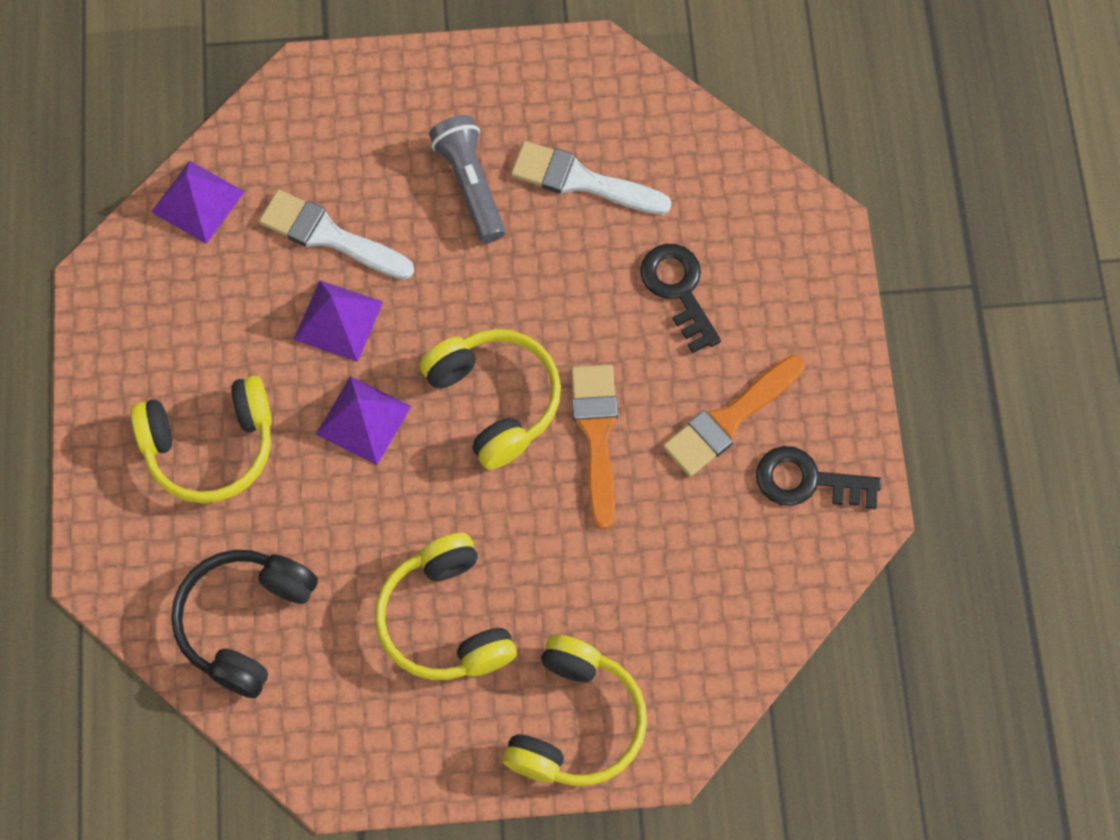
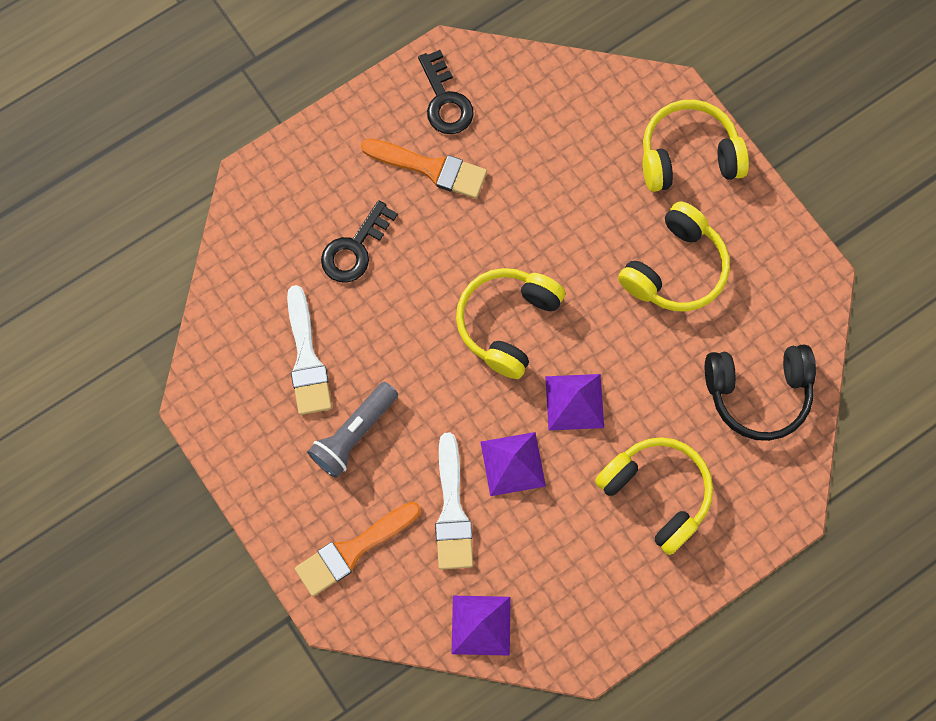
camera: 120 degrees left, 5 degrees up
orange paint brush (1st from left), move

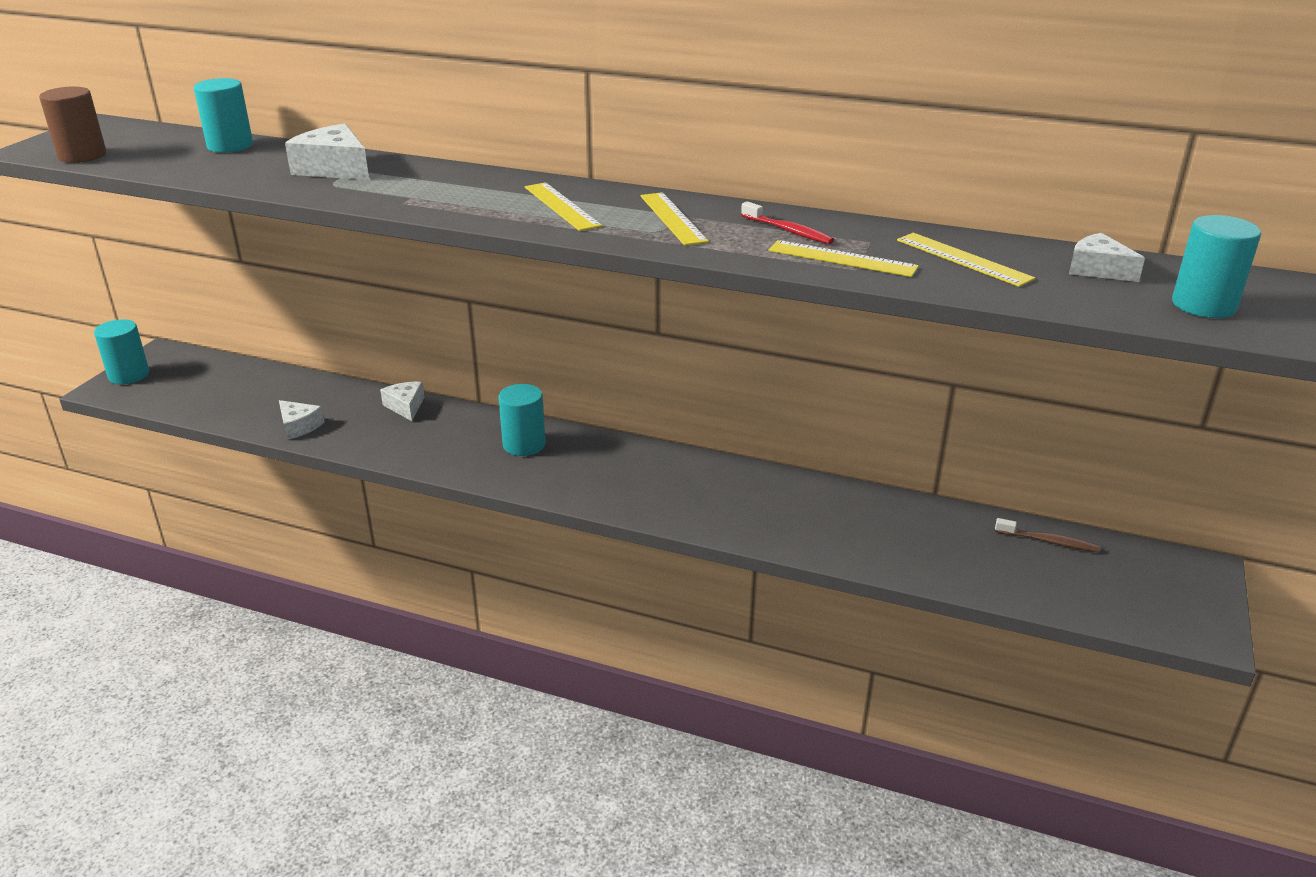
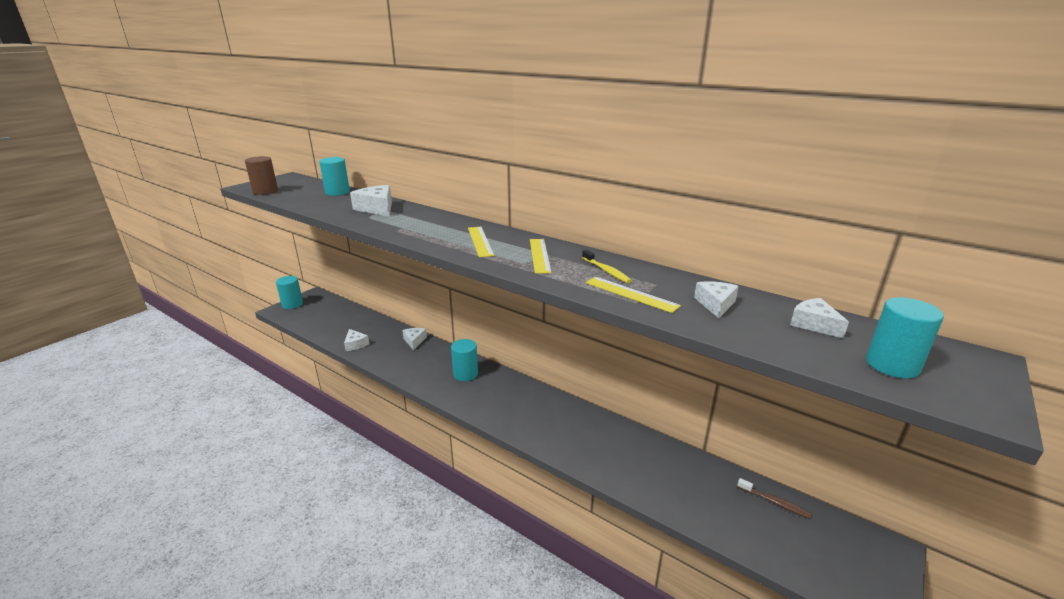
camera: 15 degrees right, 5 degrees down
red toothbrush => yellow toothbrush
yellow straightedge (4th from left) => pure white cheese wedge (4th from left)

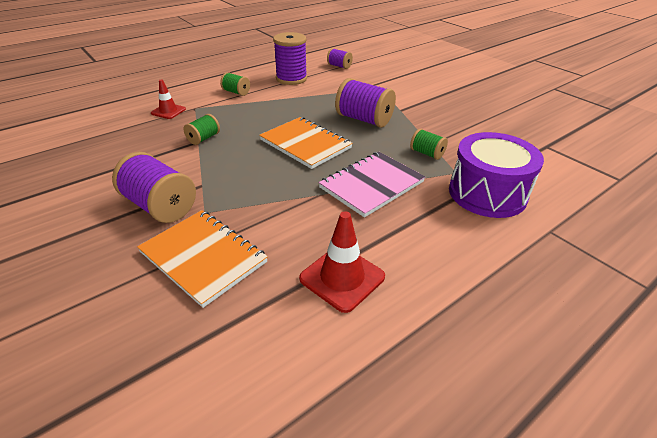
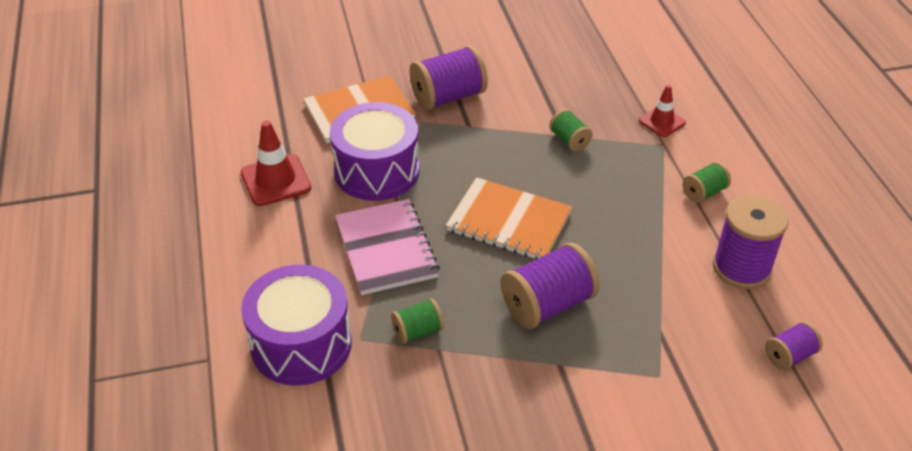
camera: 115 degrees right, 5 degrees up
orange notebook (2nd from left), 45 degrees clockwise
nothing => purple drum (2nd from left)

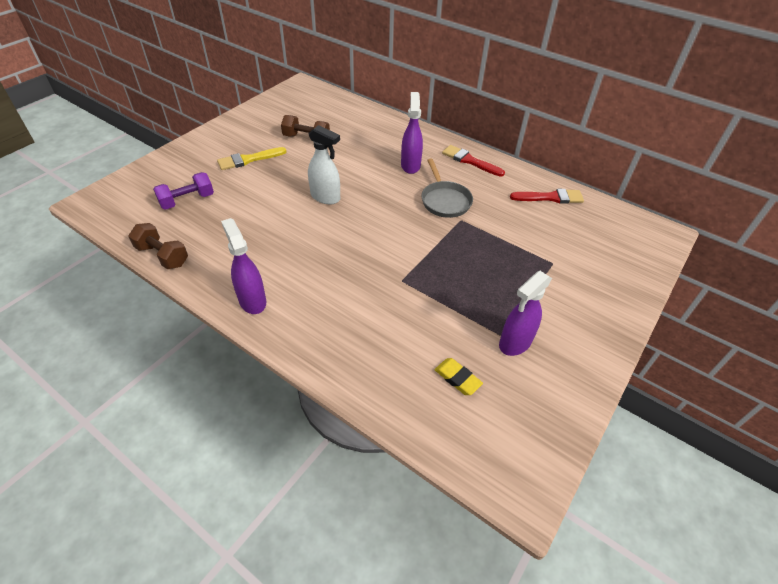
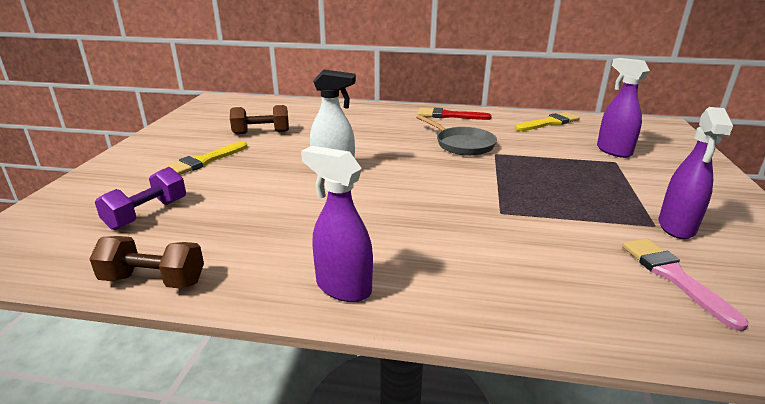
camera: 25 degrees left, 20 degrees down
purple sprayer (2nd from left), move
red paint brush (2nd from left) => yellow paint brush (2nd from left)
yellow eraser => pink paint brush

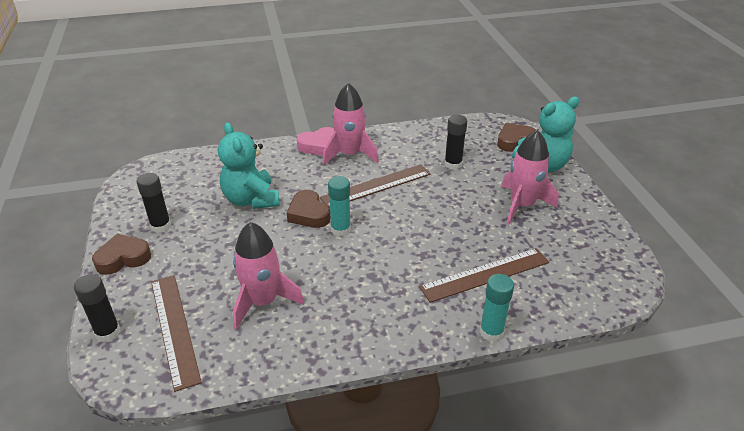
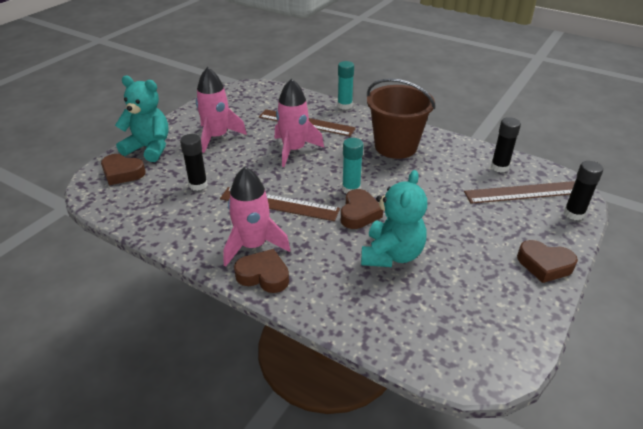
camera: 135 degrees left, 0 degrees up
pink heart shape => dark brown heart shape (2nd from left)
ebony glue (2nd from left), move
pink rocket (1st from left in the first image) => pink rocket (3rd from left), move
dark brown straightedge (1st from left in the first image) => dark brown straightedge (3rd from left), 60 degrees clockwise
nothing => dark brown pail

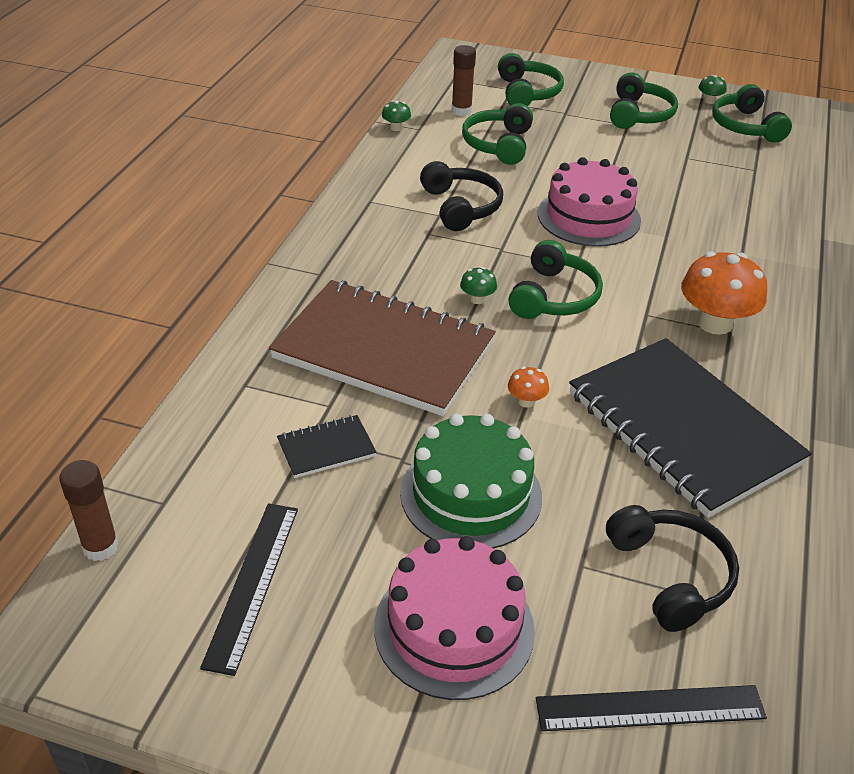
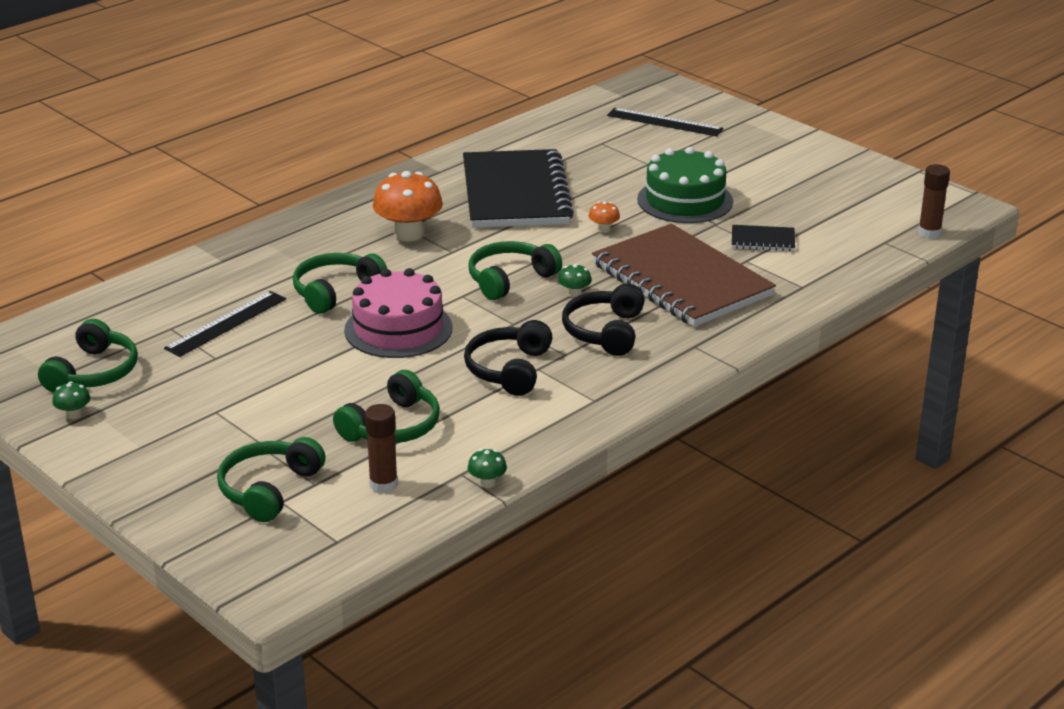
camera: 150 degrees left, 10 degrees down
leaf-green over-ear headphones (4th from left in the first image) => leaf-green over-ear headphones (3rd from left), move
ebony straightedge (1st from left), move
ebony over-ear headphones (2nd from left), move
pink gateau (1st from left) => nothing

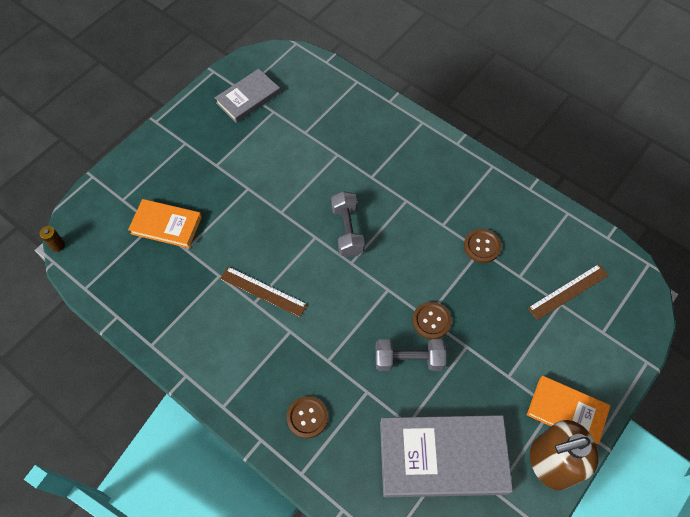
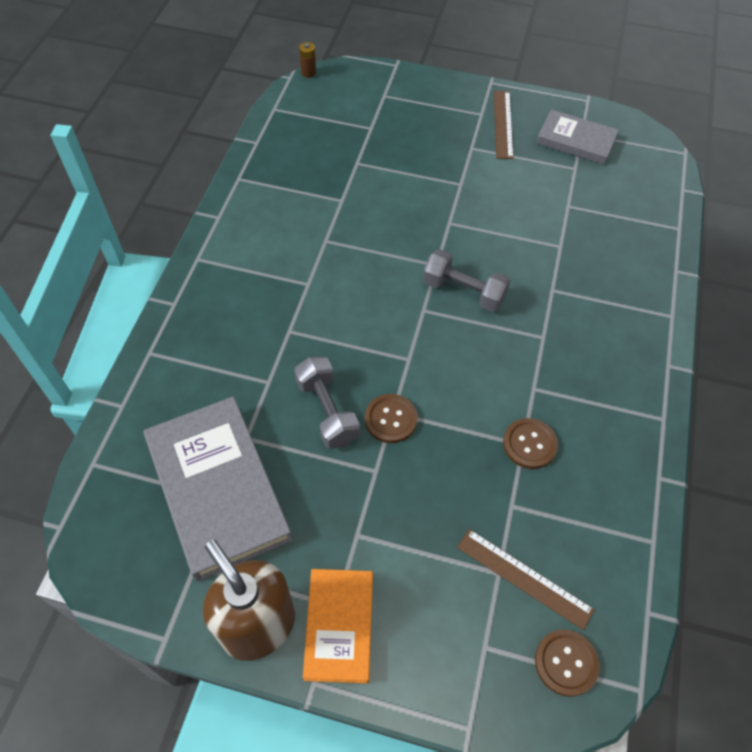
camera: 65 degrees right, 5 degrees down
gray dumbbell (1st from left in the first image) => gray dumbbell (2nd from left), 60 degrees clockwise
orange hardcover (1st from left) => nothing
dark brown straightedge (1st from left), move
dark brown button (1st from left in the first image) => dark brown button (3rd from left), move

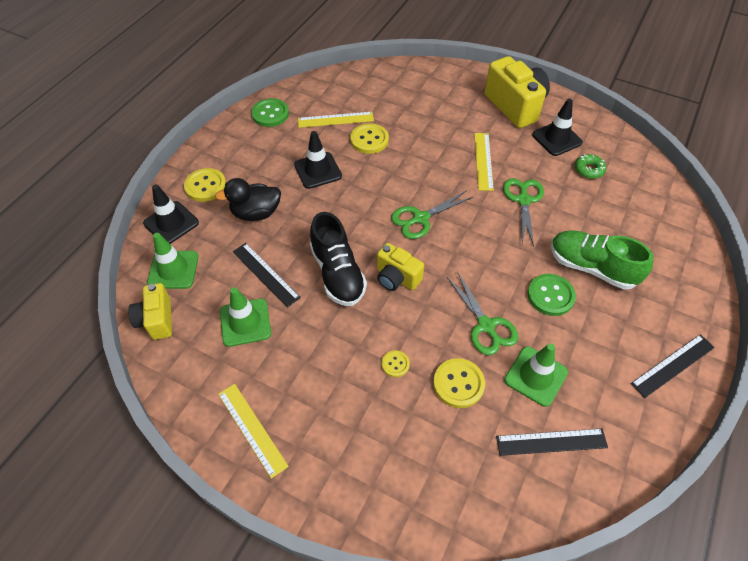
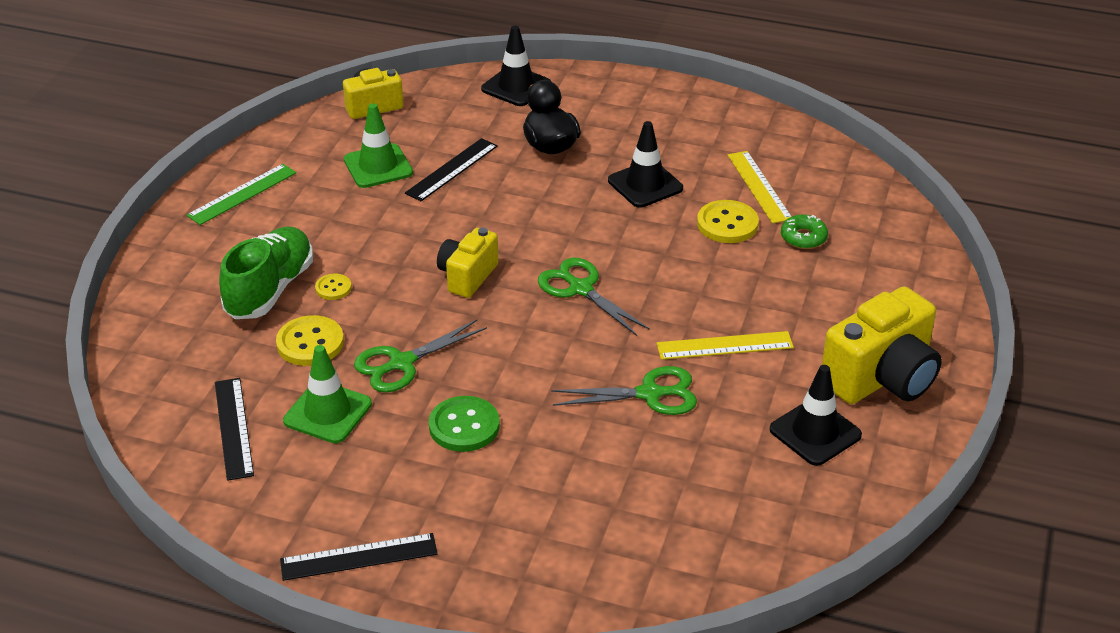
camera: 80 degrees right, 15 degrees down
leaf-green button (1st from left) => nothing
leaf-green doughnut, move
yellow button (1st from left) => nothing
ebony shoe => nothing
leaf-green shoe, move
leaf-green traffic cone (1st from left) => nothing
ebony straightedge (3rd from left in the first image) => ebony straightedge (2nd from left), 60 degrees counterclockwise
yellow straightedge (1st from left) => leaf-green straightedge

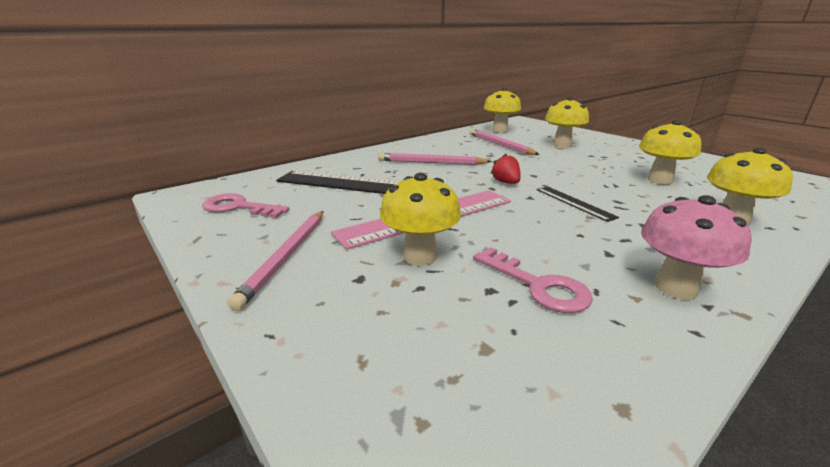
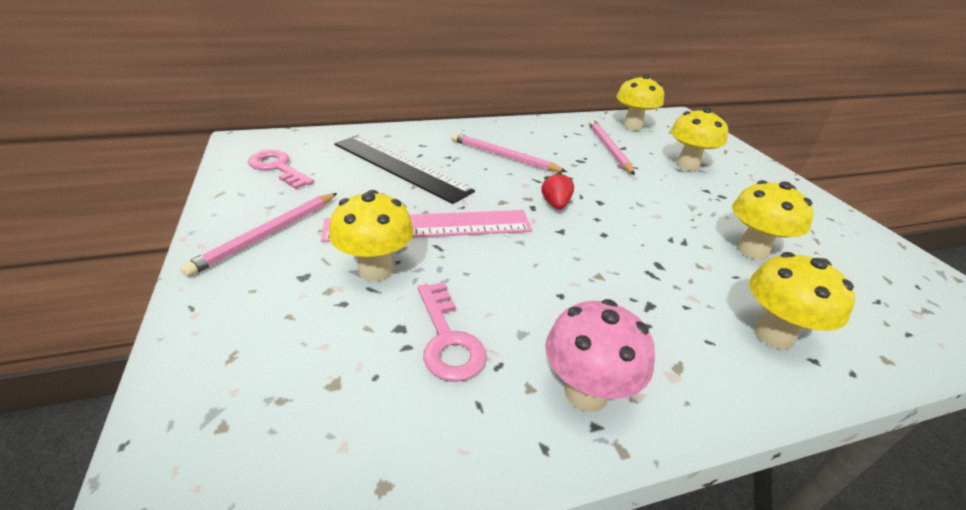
camera: 20 degrees right, 10 degrees up
ebony straightedge (2nd from left) => nothing

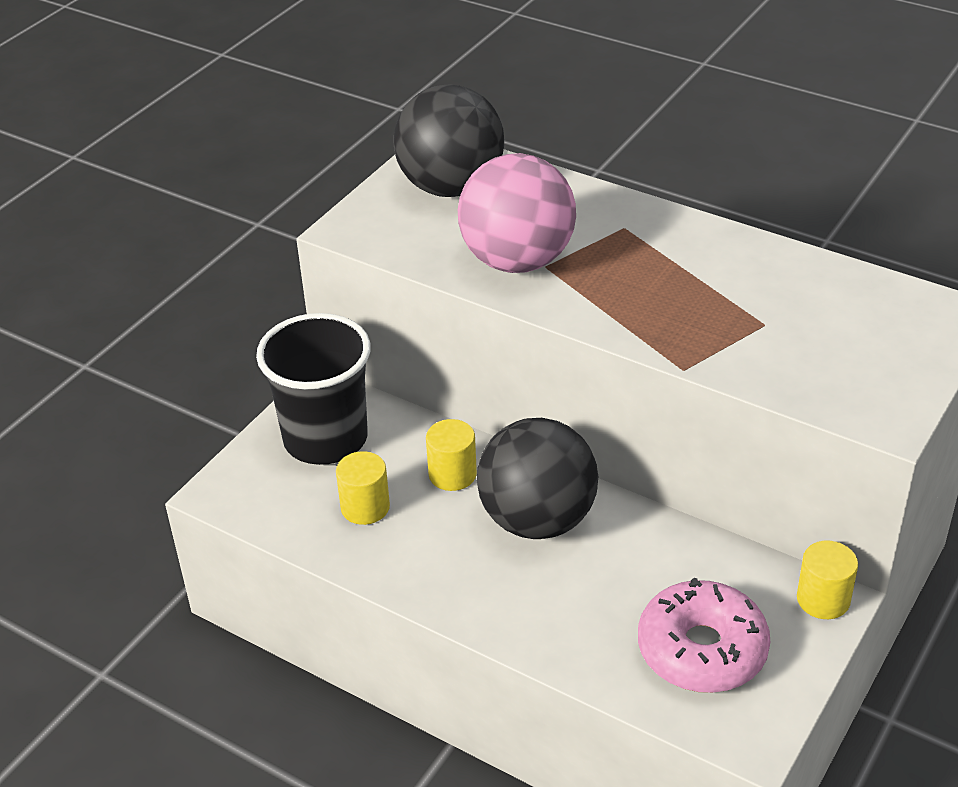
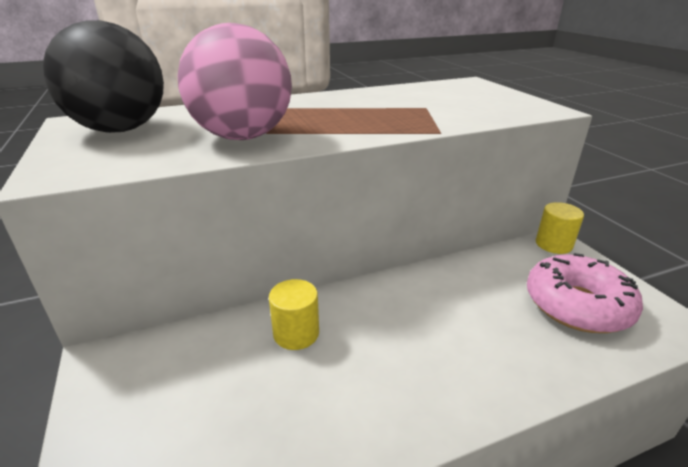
camera: 55 degrees left, 10 degrees down
ebony tumbler => nothing
ebony sphere (2nd from left) => nothing
yellow cylinder (1st from left) => nothing

